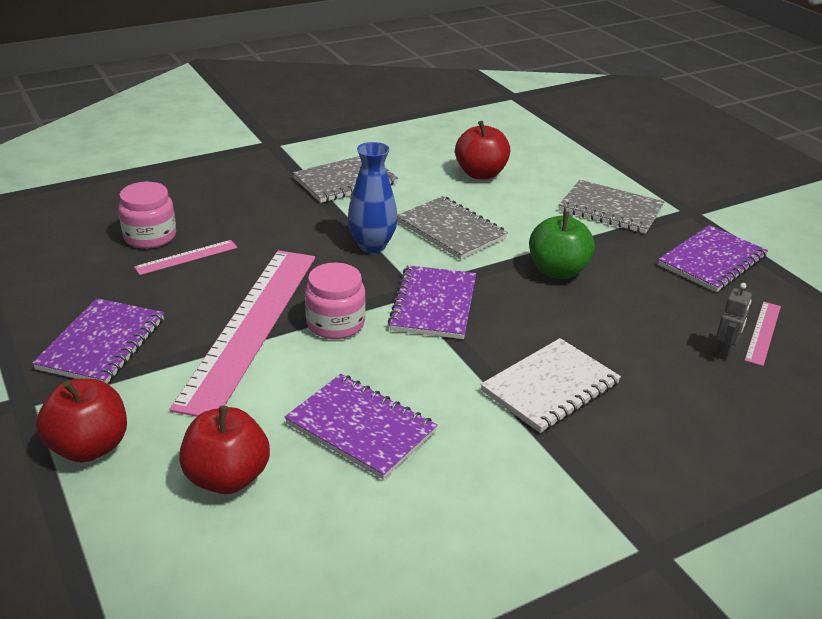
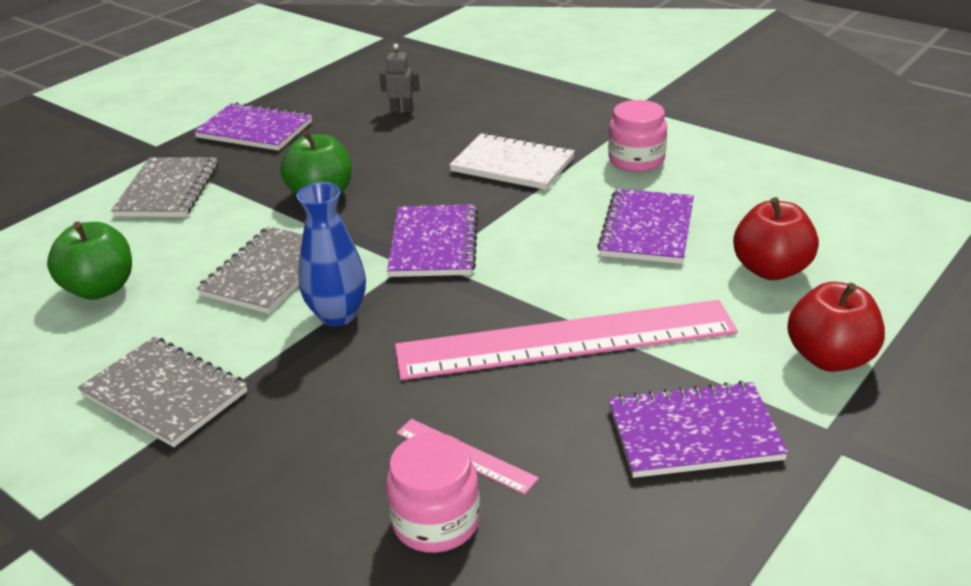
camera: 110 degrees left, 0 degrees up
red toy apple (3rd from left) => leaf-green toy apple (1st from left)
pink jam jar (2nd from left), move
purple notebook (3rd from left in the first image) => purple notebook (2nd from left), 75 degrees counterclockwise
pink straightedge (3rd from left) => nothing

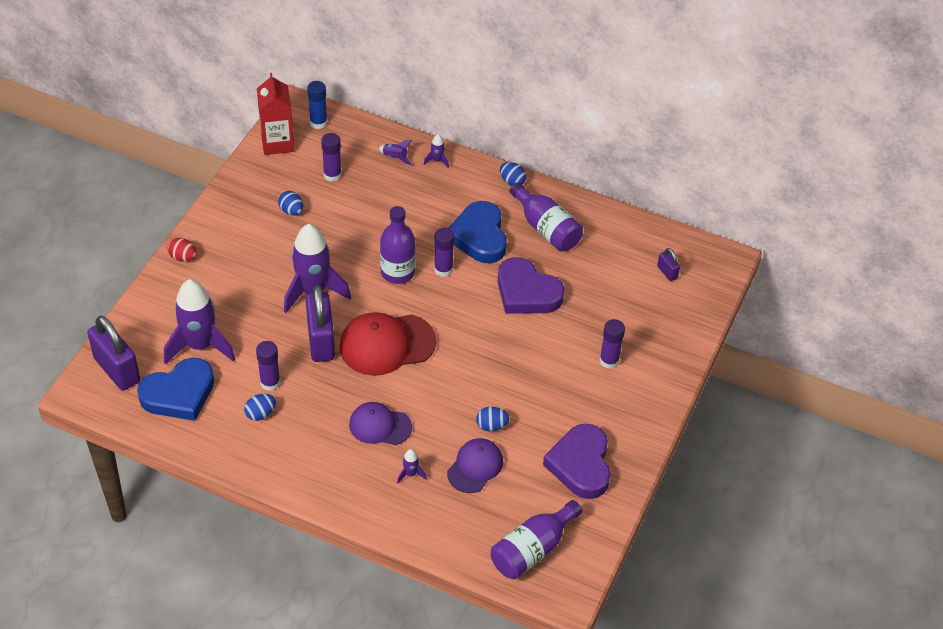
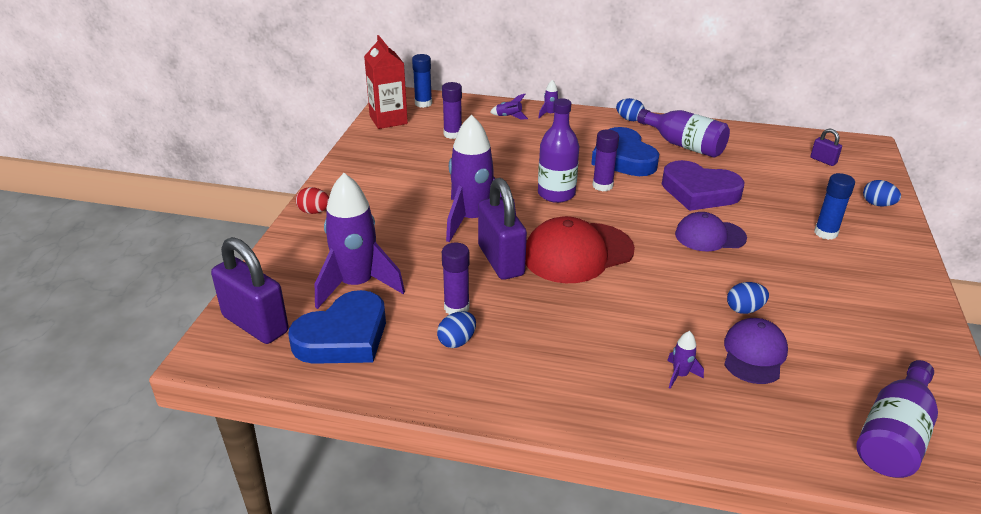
camera: 10 degrees left, 15 degrees down
royal blue toy egg (2nd from left in the first image) => royal blue toy egg (4th from left), move
purple glue (4th from left) => royal blue glue (2nd from left)
purple cap (1st from left), move
purple heart shape (2nd from left) => nothing

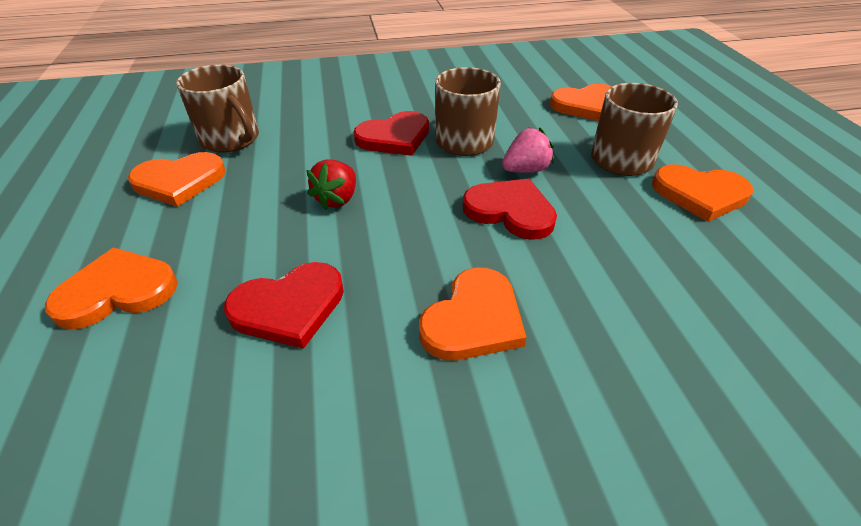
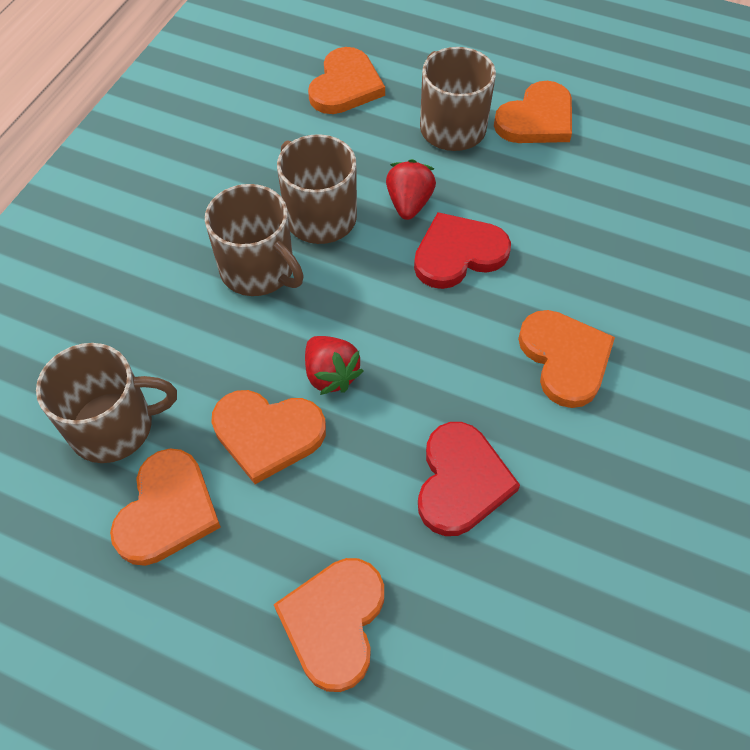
camera: 55 degrees left, 15 degrees up
red heart shape (2nd from left) => dark brown coffee mug (2nd from left)
pink strawberry => red strawberry (2nd from left)
nothing => orange heart shape (2nd from left)

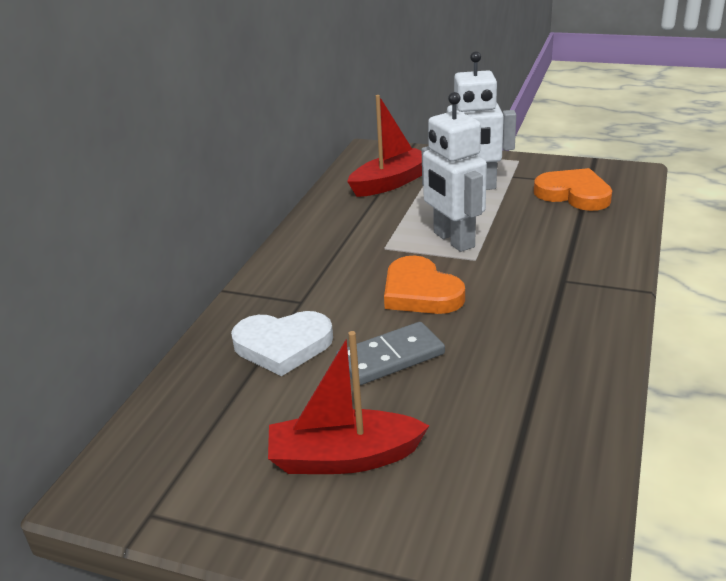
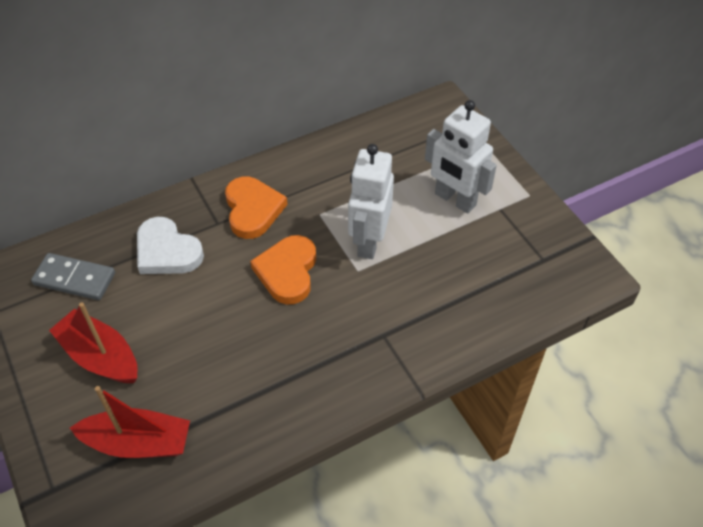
camera: 40 degrees right, 20 degrees up
red sailboat (2nd from left), move
orange heart shape (2nd from left in the first image) => orange heart shape (1st from left), move
gray domino, move

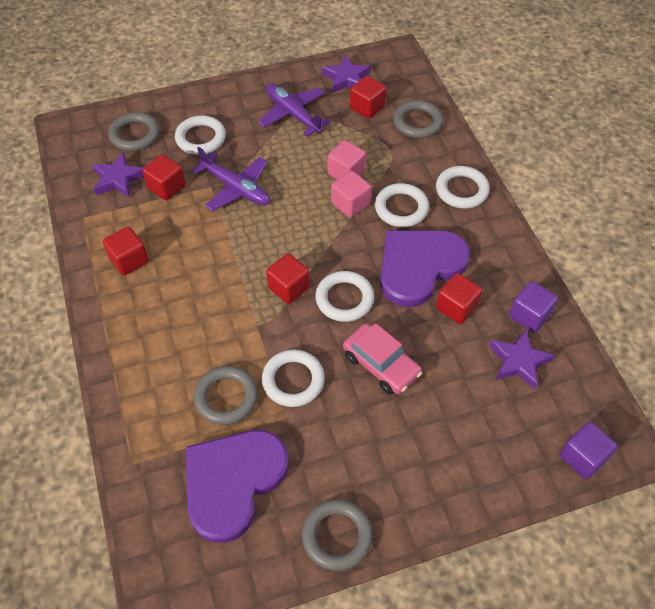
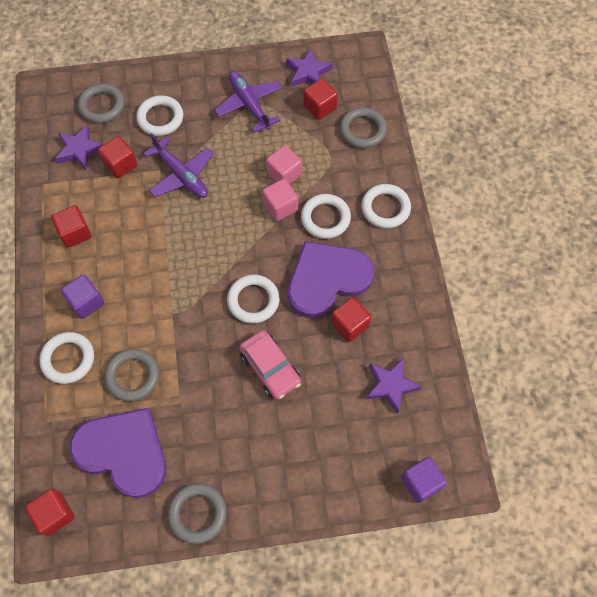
camera: 10 degrees right, 10 degrees up
red solid cube (3rd from left in the first image) => red solid cube (1st from left), move
purple solid cube (1st from left), move
pure white ring (2nd from left in the first image) => pure white ring (1st from left), move
purple heart shape (1st from left), 75 degrees clockwise

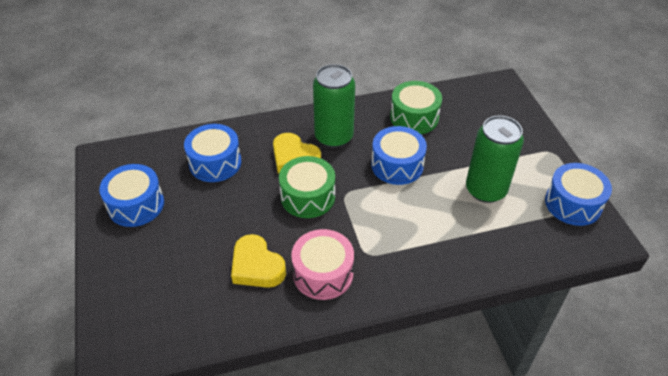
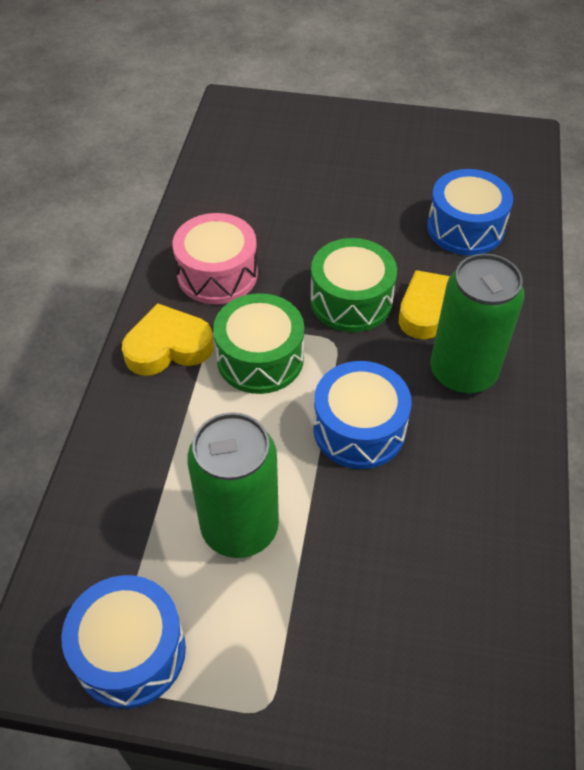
camera: 115 degrees right, 5 degrees up
leaf-green drum (2nd from left in the first image) => leaf-green drum (1st from left), move
royal blue drum (1st from left) => nothing
yellow heart shape (1st from left), move

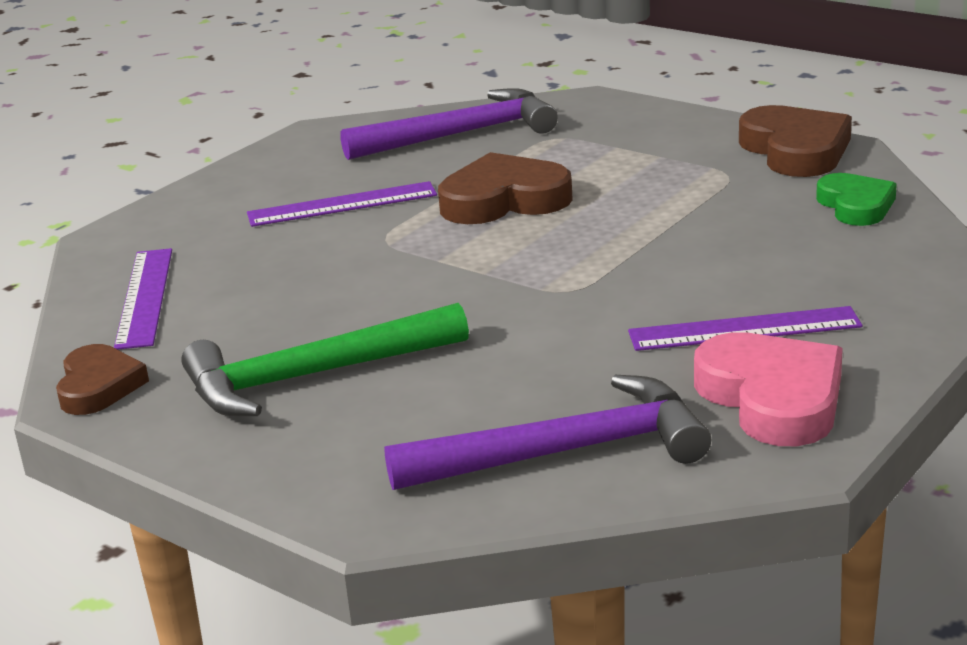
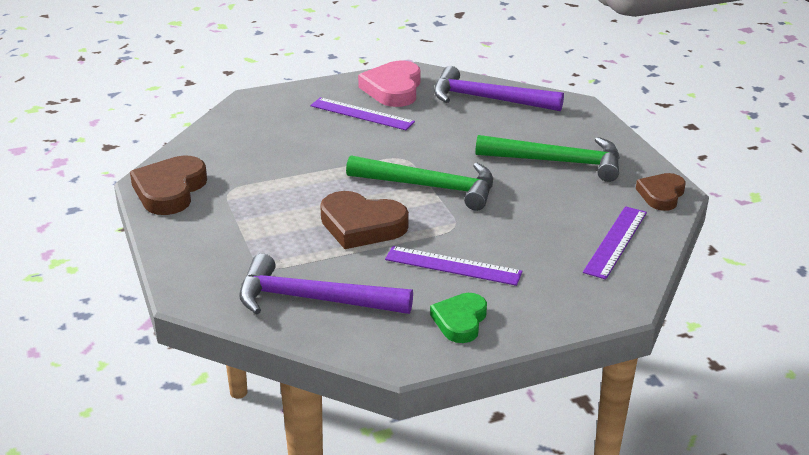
camera: 150 degrees left, 5 degrees up
leaf-green heart shape, move
nothing => leaf-green claw hammer (1st from left)

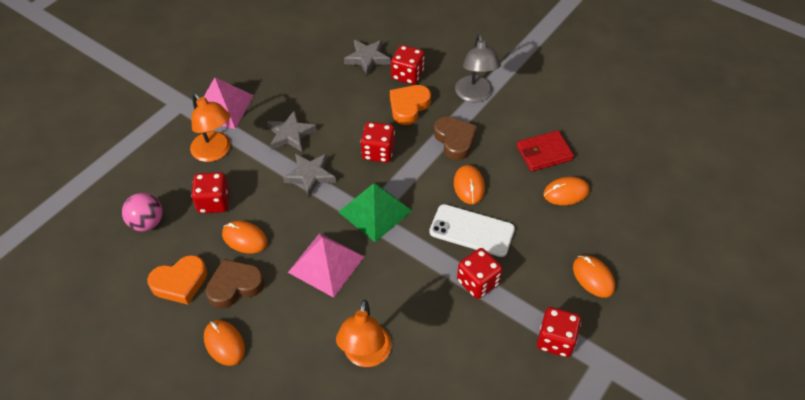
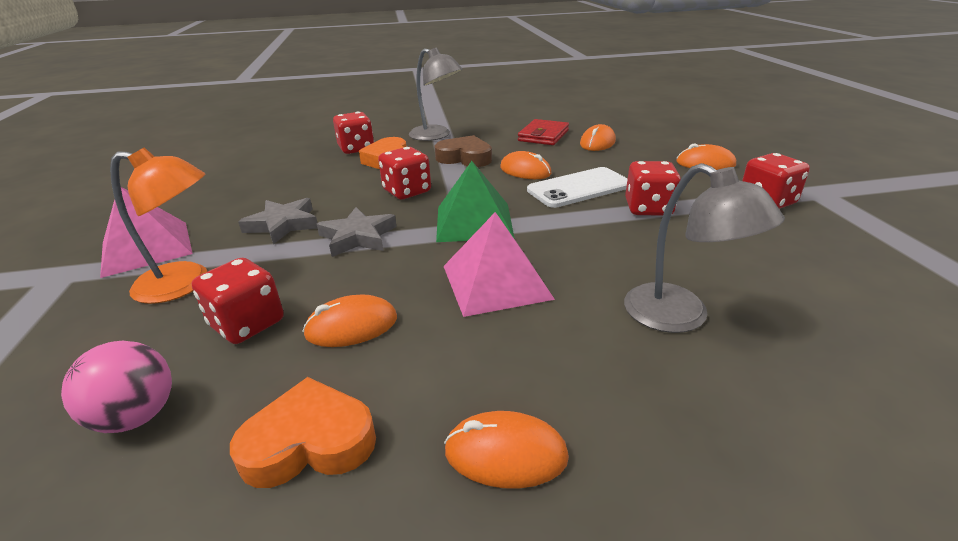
camera: 45 degrees left, 20 degrees down
gray five-pointed star (3rd from left) => nothing
orange heart shape (1st from left), 120 degrees counterclockwise
dark brown heart shape (1st from left) => nothing
orange lamp (2nd from left) => gray lamp (2nd from left)

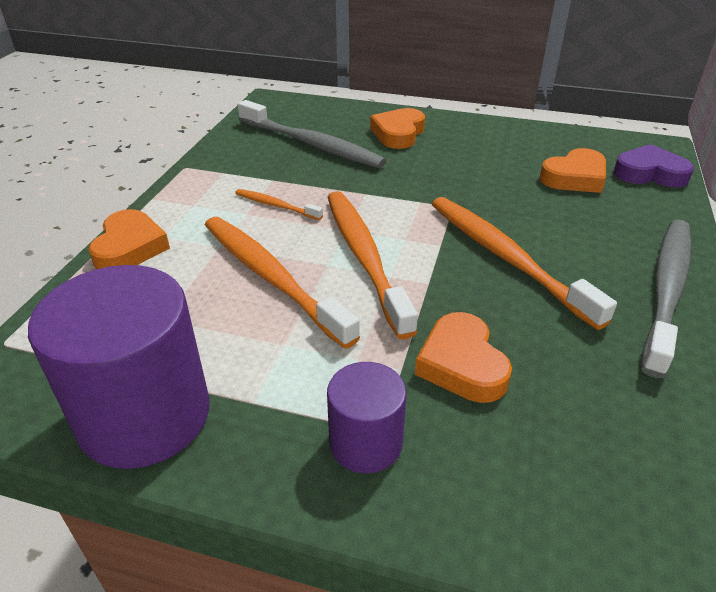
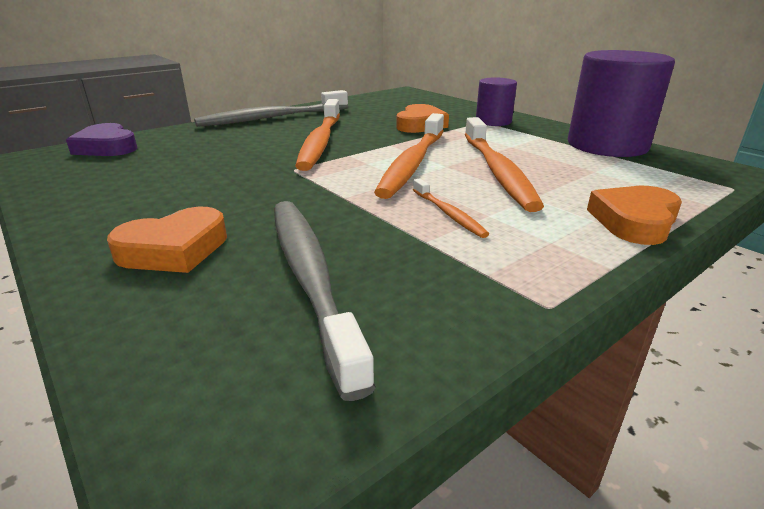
camera: 145 degrees left, 10 degrees down
orange heart shape (4th from left) => nothing

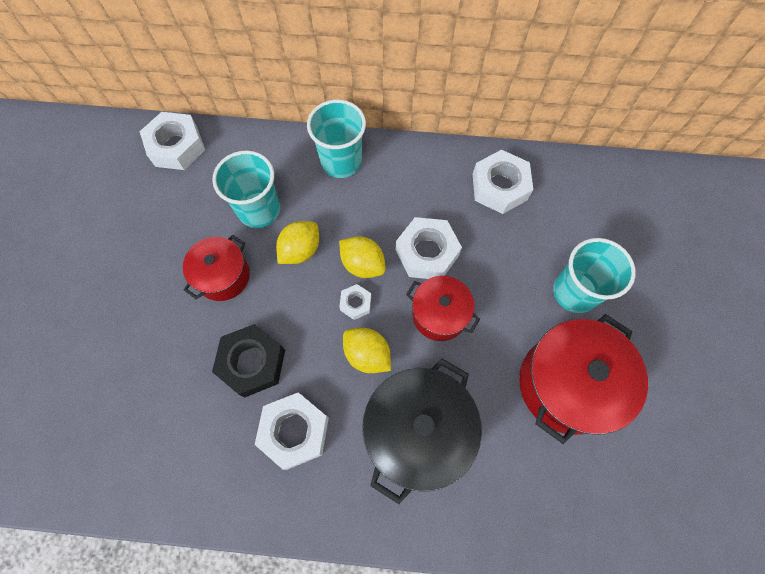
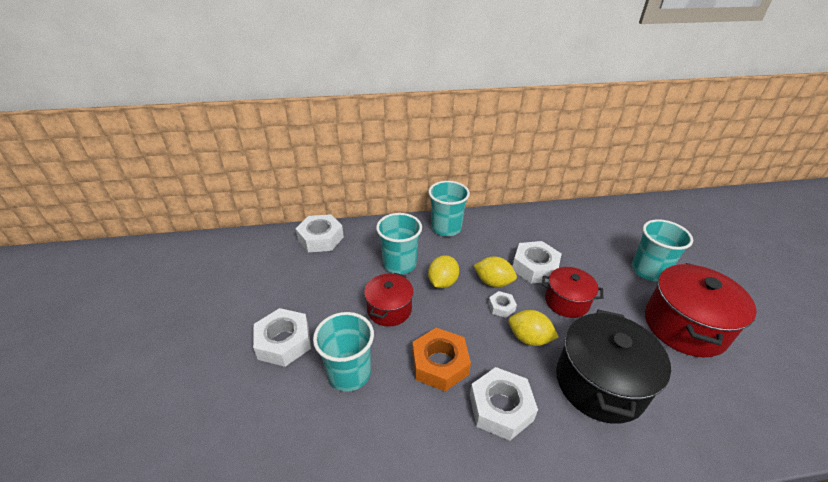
camera: 15 degrees left, 30 degrees down
pure white hexagon nut (5th from left in the first image) => pure white hexagon nut (1st from left), move
ebony hexagon nut => orange hexagon nut
nothing => aqua tumbler (1st from left)

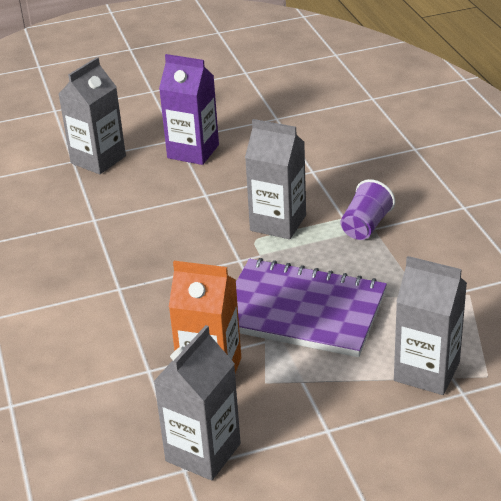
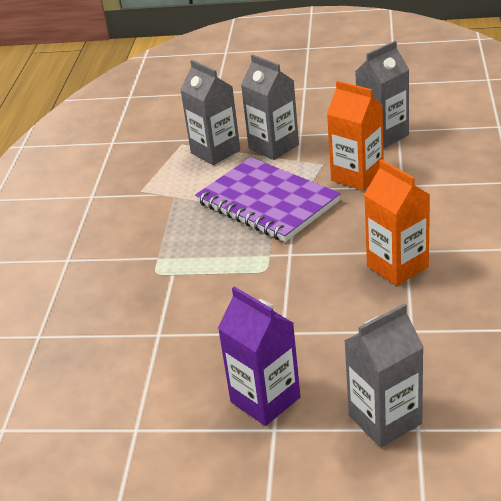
camera: 155 degrees left, 0 degrees up
gray juice carton (3rd from left in the first image) => gray juice carton (2nd from left), move
purple tumbler => nothing
nothing => orange juice carton (2nd from left)

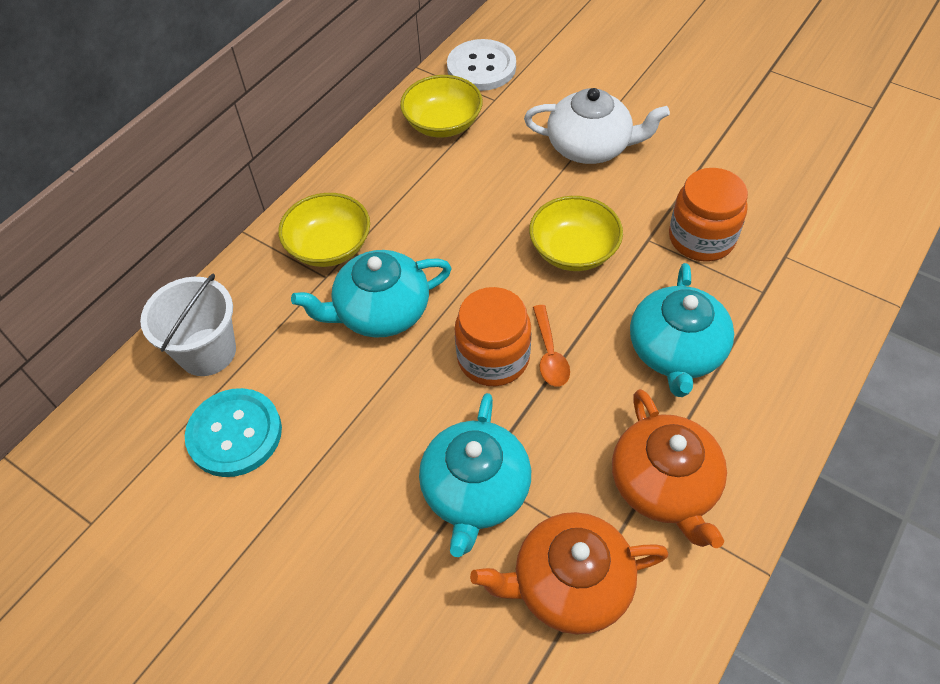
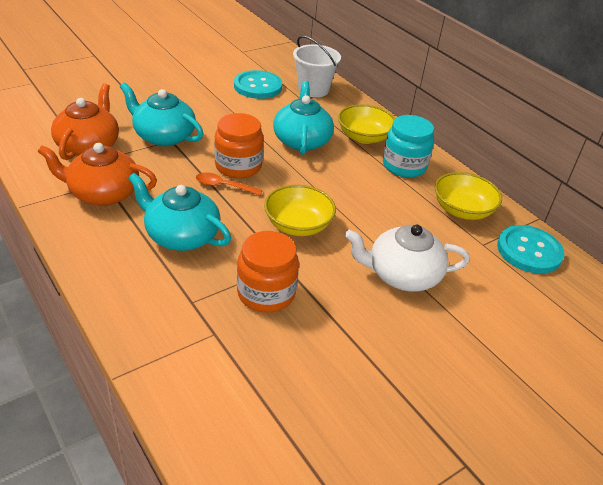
camera: 105 degrees right, 15 degrees down
pure white button => aqua button (2nd from left)
pure white tea pot, 60 degrees clockwise
nothing => aqua jam jar

